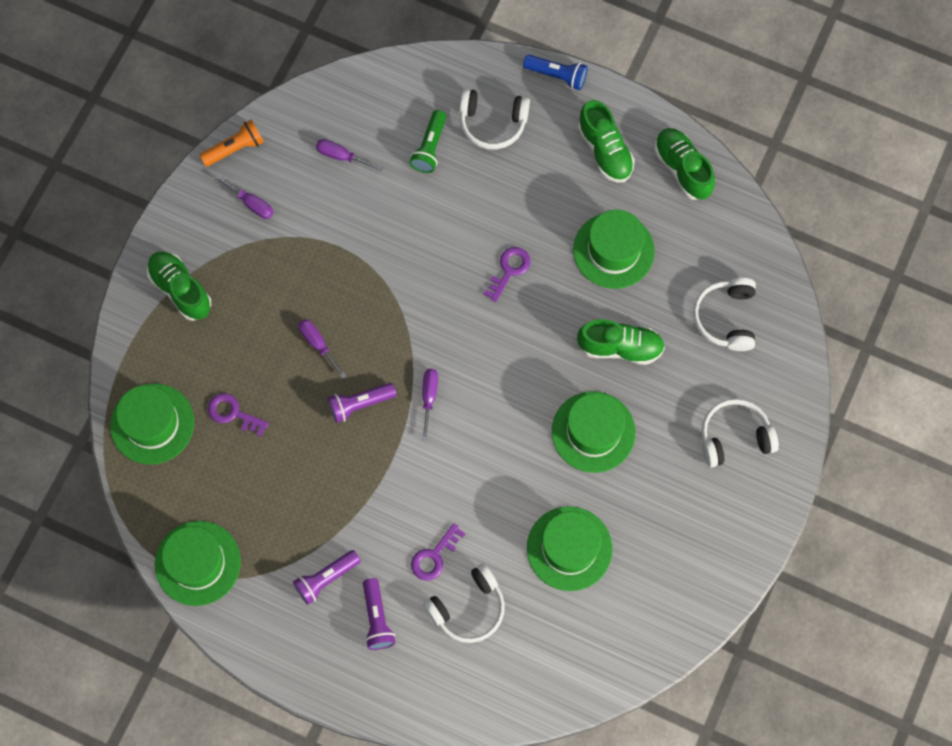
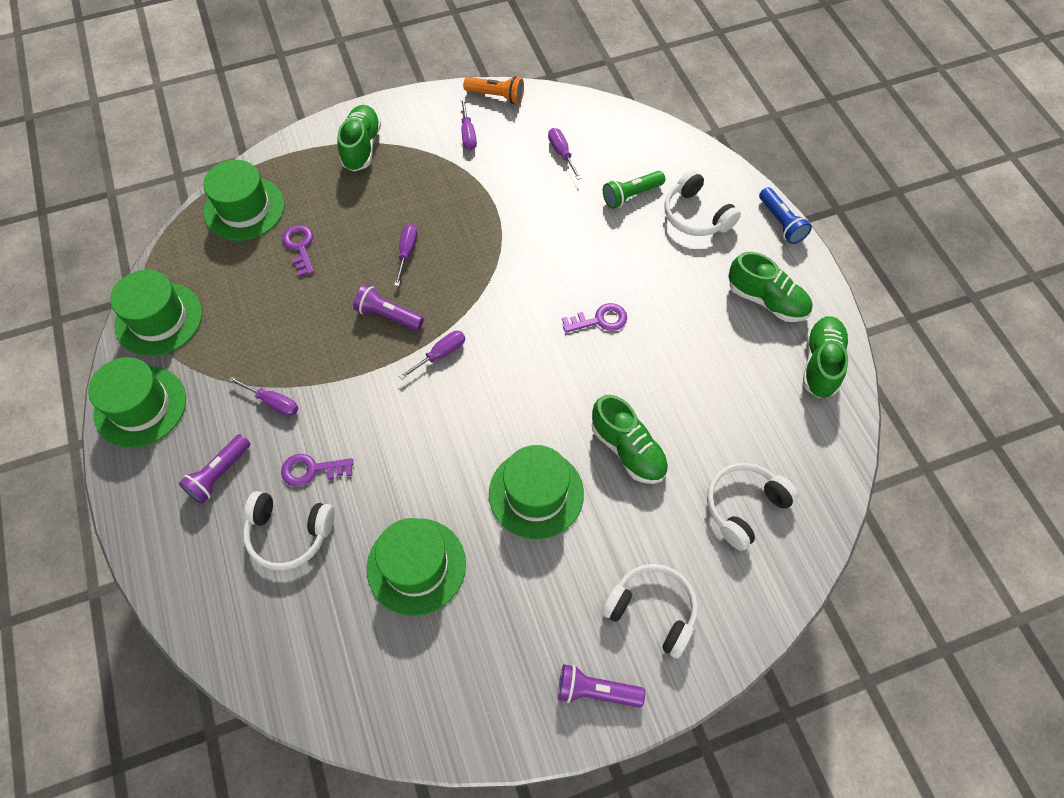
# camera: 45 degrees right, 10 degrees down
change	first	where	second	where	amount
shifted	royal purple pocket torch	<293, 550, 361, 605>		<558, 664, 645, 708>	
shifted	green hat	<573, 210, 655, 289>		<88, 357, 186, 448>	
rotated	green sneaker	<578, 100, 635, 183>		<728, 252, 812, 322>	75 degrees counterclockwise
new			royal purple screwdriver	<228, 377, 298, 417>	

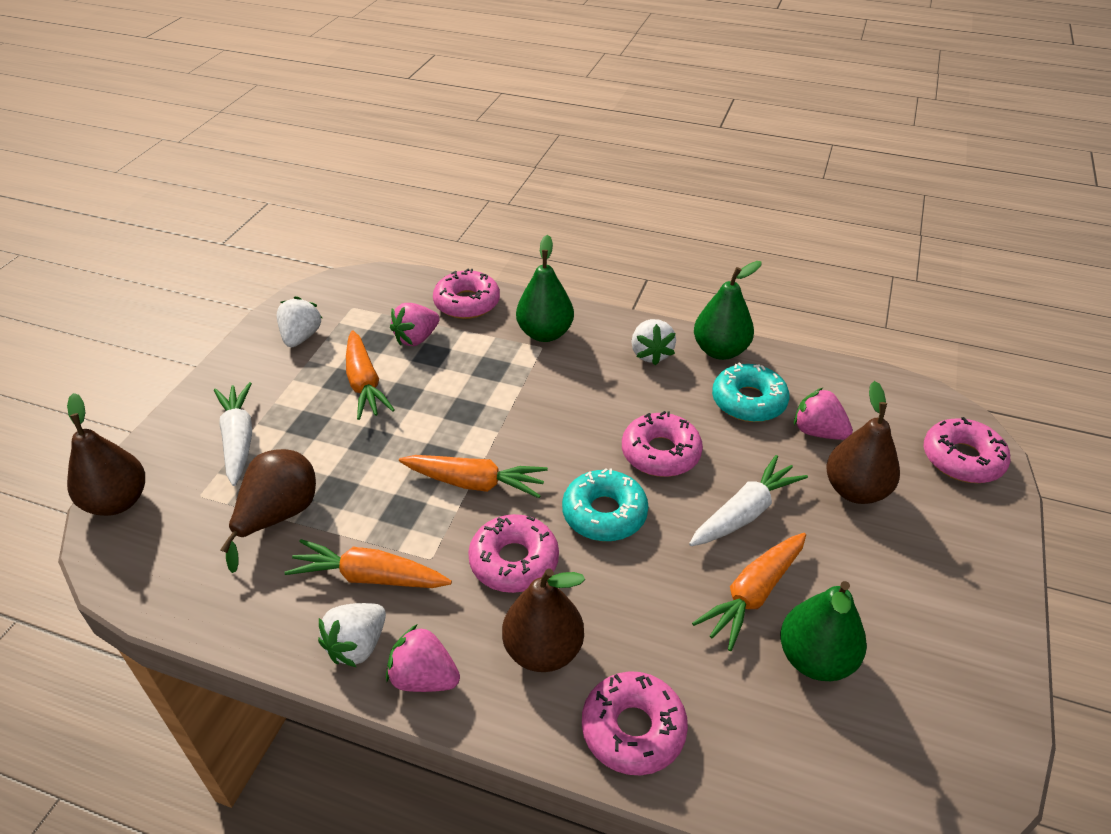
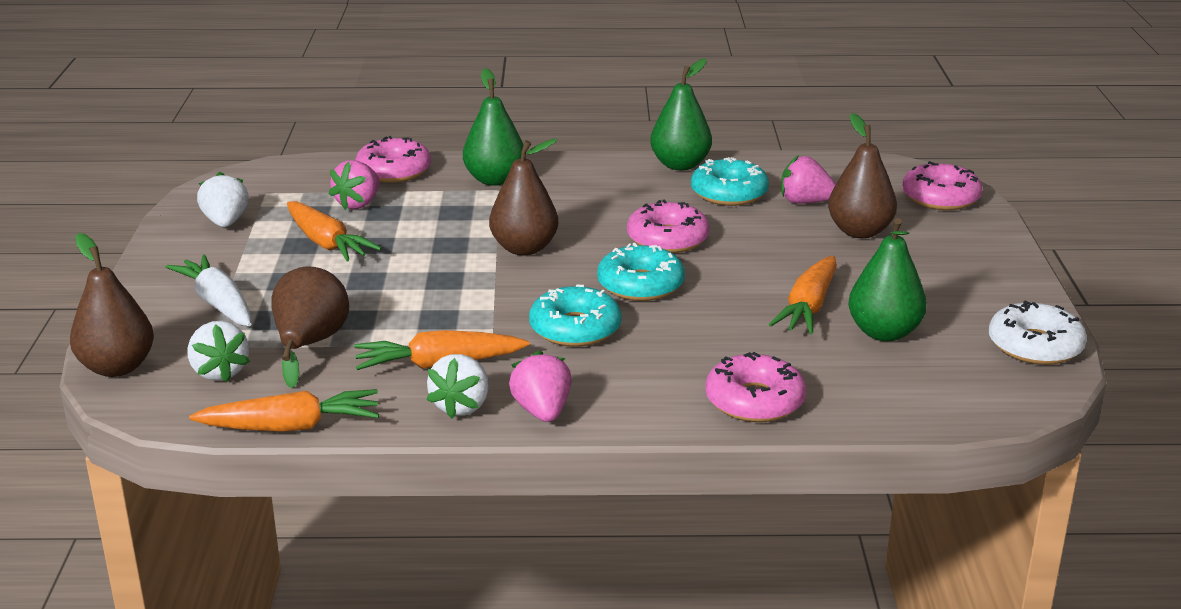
# camera: 20 degrees left, 15 degrees down
change	first	where	second	where	amount
rotated	rosy strawberry	<386, 625, 460, 692>		<509, 350, 572, 422>	75 degrees clockwise
shifted	orange carrot	<399, 455, 548, 498>		<189, 389, 379, 432>	
repainted	rosy donut	<468, 514, 559, 593>	aqua donut	<529, 284, 621, 347>	
shifted	dark brown toy pear	<502, 568, 585, 672>		<489, 139, 558, 255>	
shifted	snow-white strawberry	<631, 319, 676, 365>		<187, 321, 250, 382>	
gone	snow-white carrot	<689, 455, 808, 546>			
new			snow-white donut	<989, 301, 1087, 365>	

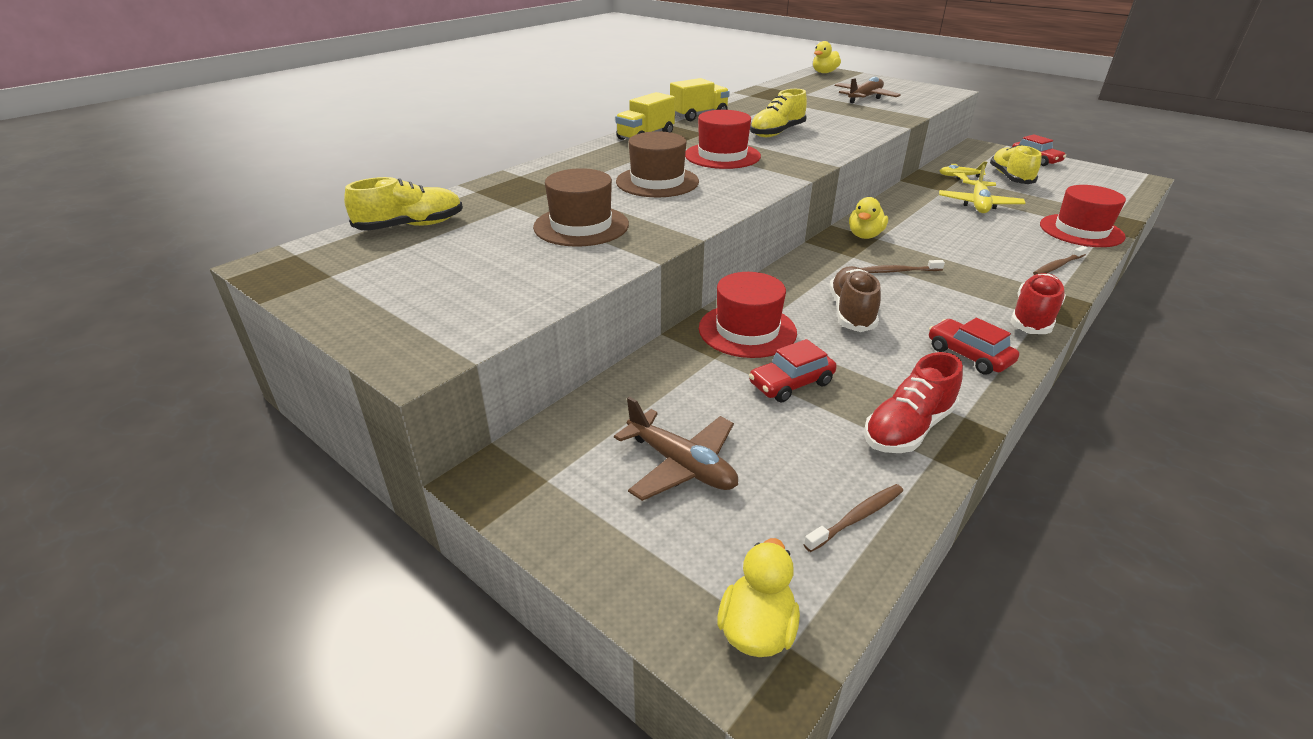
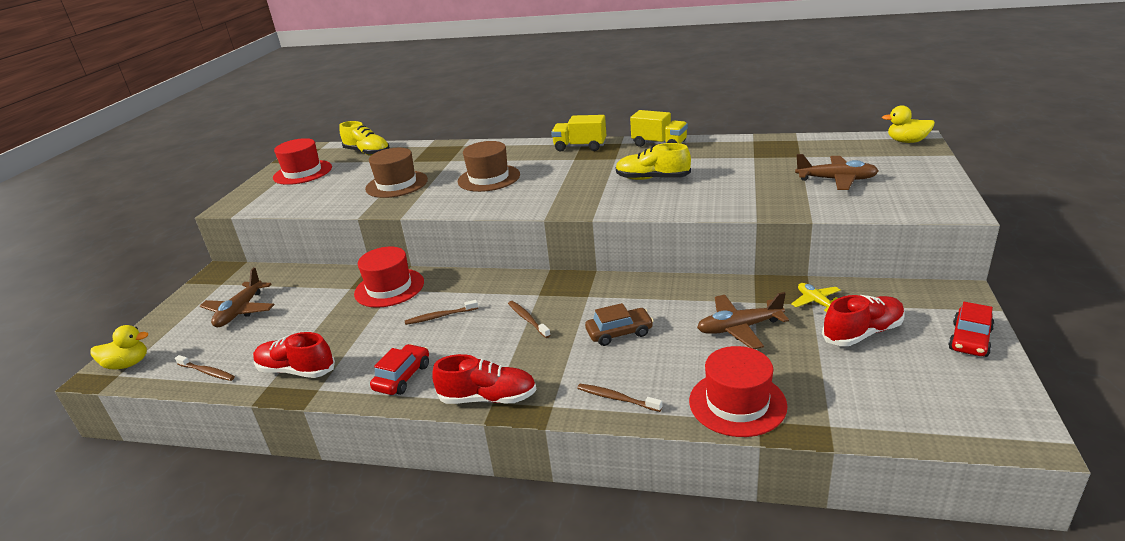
# camera: 65 degrees right, 5 degrees down
change	first	where	second	where	amount
shifted	crimson hat	<685, 110, 761, 169>		<273, 138, 332, 185>	
gone	crimson toy car	<749, 339, 837, 403>			
swapped	dark brown sneaker	<829, 266, 881, 332>	dark brown tooth brush	<405, 300, 478, 325>	
gone	bright yellow duck	<849, 197, 888, 239>			
repainted	bright yellow toy plane	<939, 165, 1025, 213>	dark brown toy plane	<697, 292, 789, 349>	
repainted	bright yellow sneaker	<990, 144, 1042, 184>	crimson sneaker	<822, 295, 905, 346>	
new			dark brown toy car	<585, 303, 654, 346>	

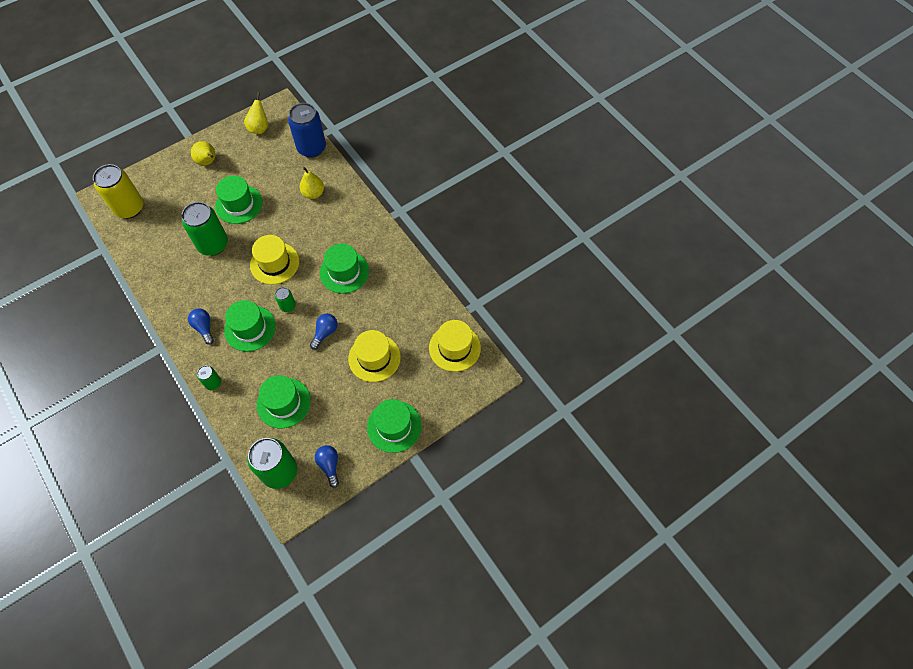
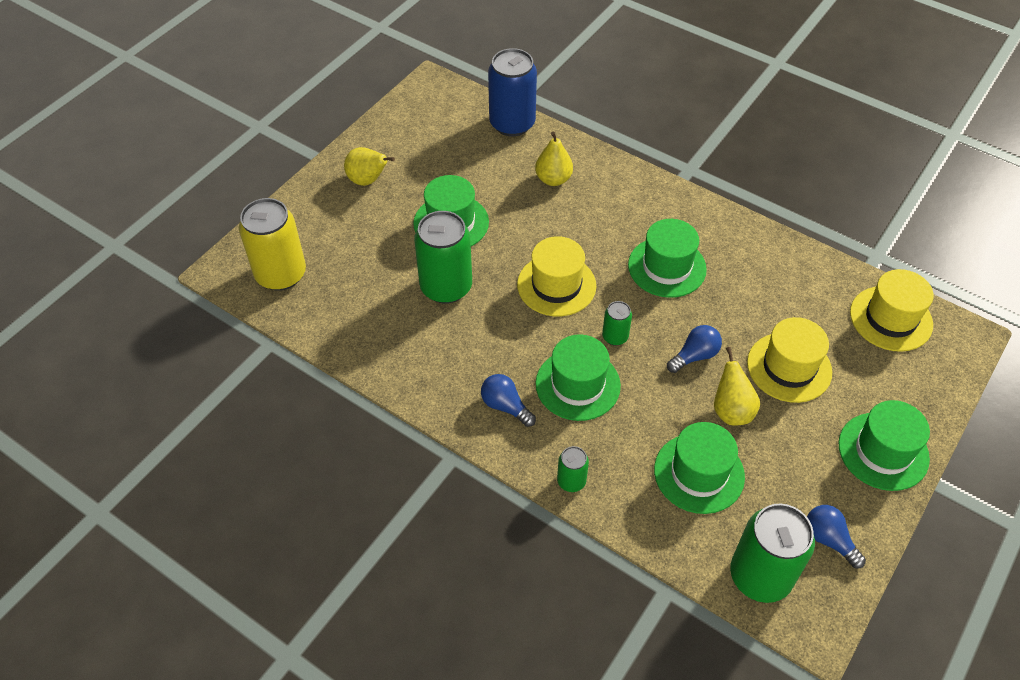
# camera: 20 degrees left, 10 degrees down
change	first	where	second	where	amount
shifted	bright yellow toy pear	<244, 92, 268, 134>		<714, 347, 760, 426>	
rotated	royal blue light bulb	<310, 314, 338, 350>		<667, 325, 722, 373>	45 degrees clockwise

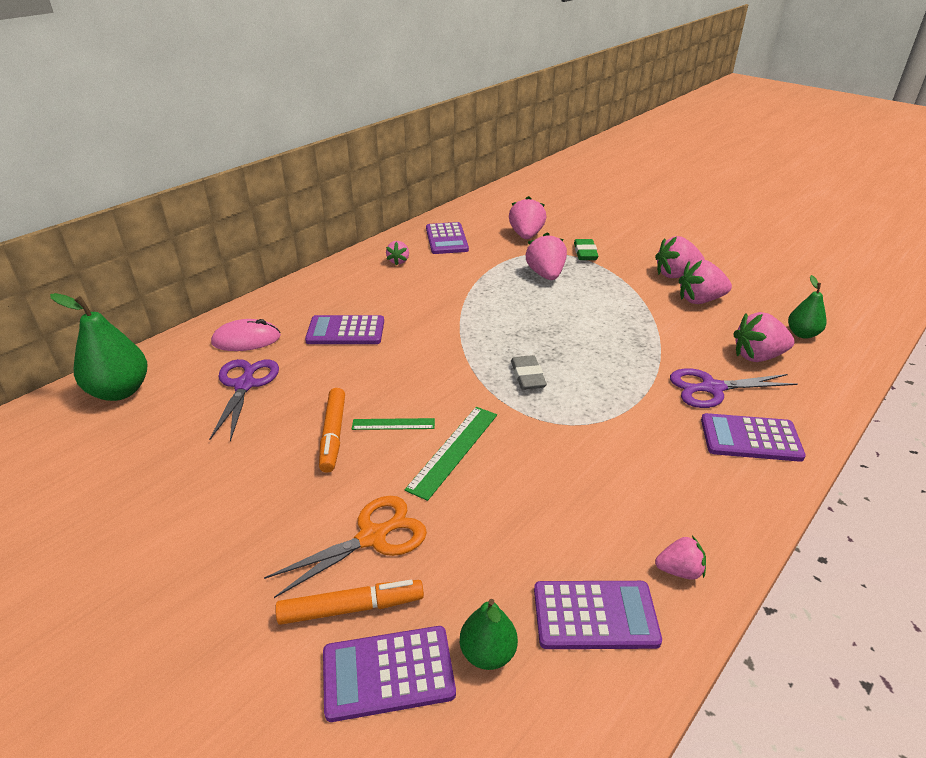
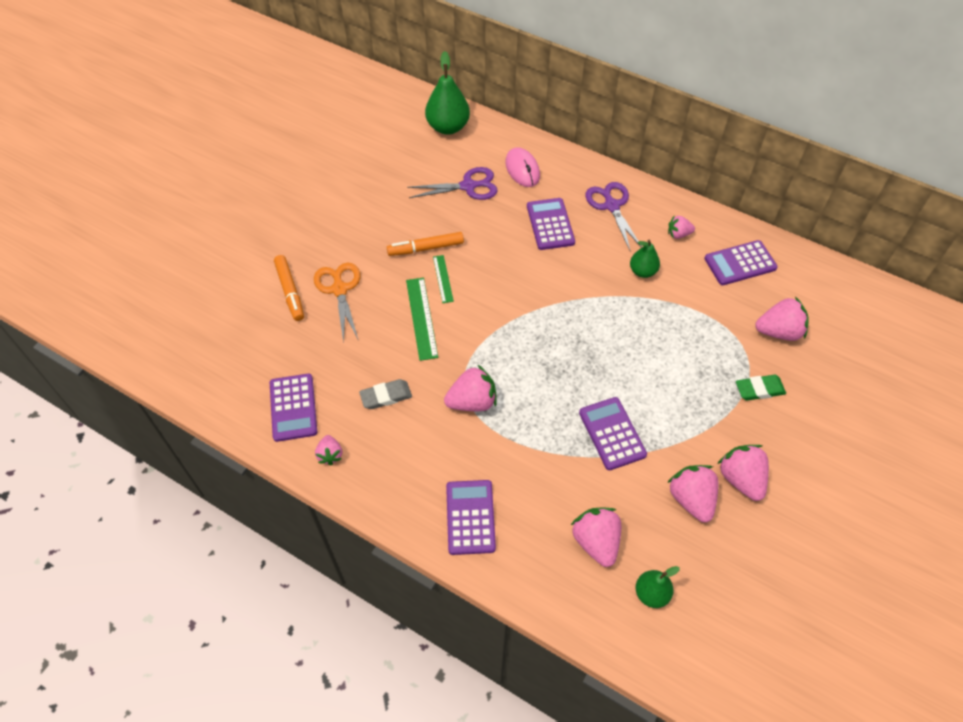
# camera: 80 degrees right, 20 degrees up
change	first	where	second	where	amount
rotated	orange shears	<264, 496, 427, 598>		<314, 263, 360, 343>	150 degrees counterclockwise
shifted	royal purple calculator	<323, 626, 456, 722>		<579, 397, 647, 470>	
rotated	green ruler	<405, 407, 497, 501>		<406, 278, 438, 361>	60 degrees clockwise
shifted	green toy pear	<460, 599, 518, 670>		<630, 239, 660, 278>	
shifted	grey pencil eraser	<511, 355, 547, 390>		<359, 379, 412, 409>	
shifted	rosy strawberry	<525, 232, 567, 280>		<444, 365, 497, 411>	
shifted	royal purple shears	<670, 368, 797, 408>		<585, 182, 642, 250>	

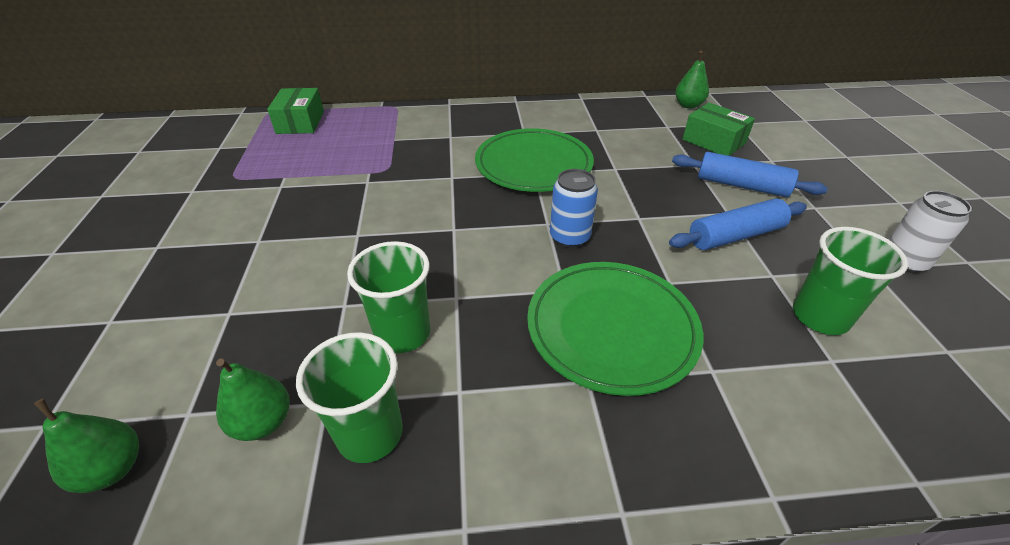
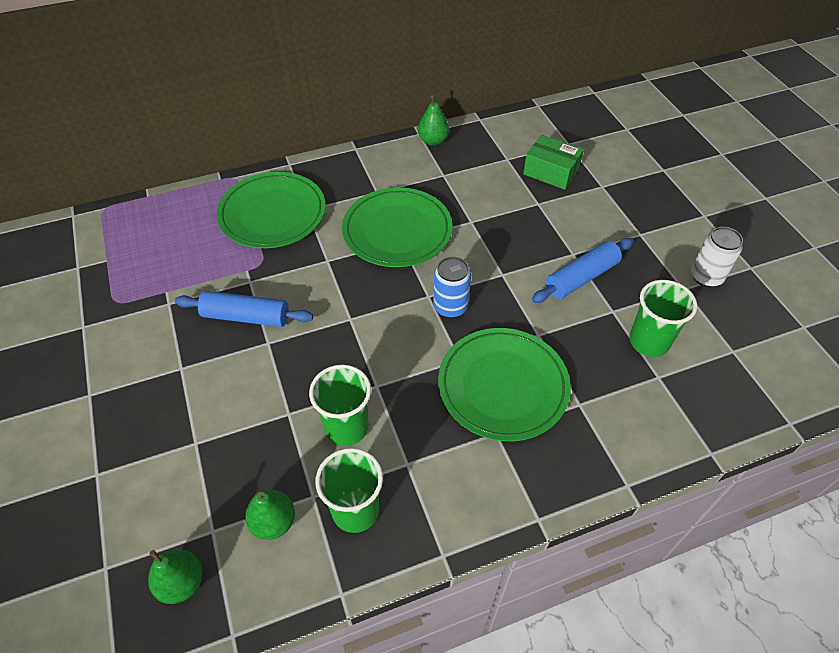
# camera: 15 degrees left, 10 degrees up
change	first	where	second	where	amount
gone	green package	<267, 88, 324, 134>			
shifted	royal blue rolling pin	<672, 152, 828, 197>		<175, 291, 313, 327>	
shifted	green toy pear	<675, 51, 709, 109>		<418, 95, 449, 146>	
new			green dinner plate	<216, 172, 326, 248>	

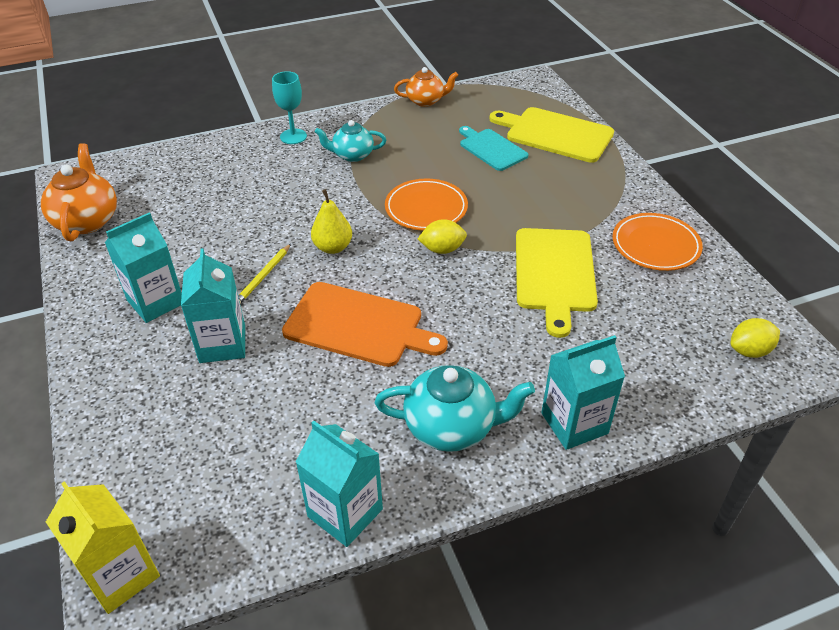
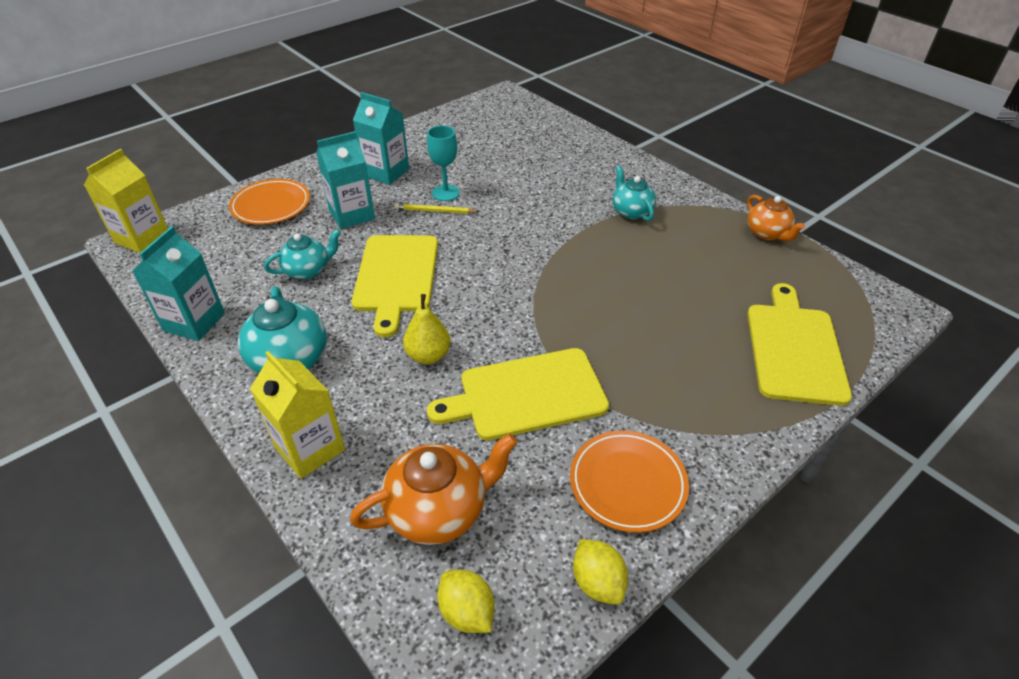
# camera: 70 degrees right, 0 degrees up
change	first	where	second	where	amount
shifted	orange china teapot	<41, 143, 117, 241>		<350, 434, 517, 545>	
shifted	aqua goblet	<272, 71, 307, 144>		<427, 126, 460, 201>	
repainted	orange cutting board	<282, 282, 448, 367>	bright yellow cutting board	<352, 235, 438, 337>	
shifted	bright yellow toy pear	<311, 189, 352, 254>		<403, 294, 451, 364>	
shifted	orange dinner plate	<385, 178, 468, 231>		<229, 179, 310, 225>	
shifted	bright yellow citrus fruit	<418, 219, 467, 254>		<573, 539, 628, 605>	
gone	aqua cutting board	<459, 126, 528, 171>			
repainted	aqua milk carton	<541, 335, 625, 450>	bright yellow milk carton	<250, 351, 345, 479>	
new			aqua china teapot	<264, 229, 341, 280>	

